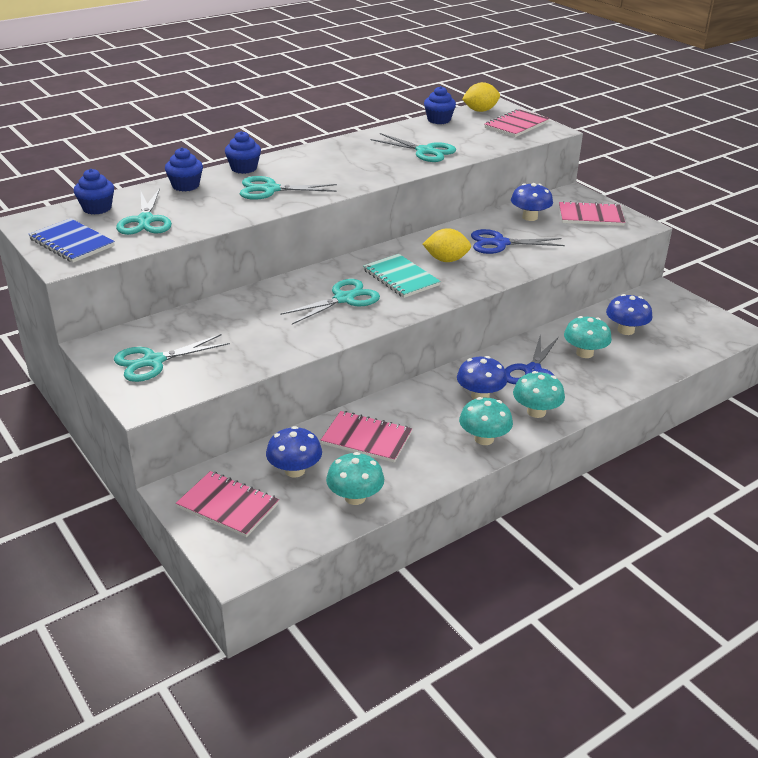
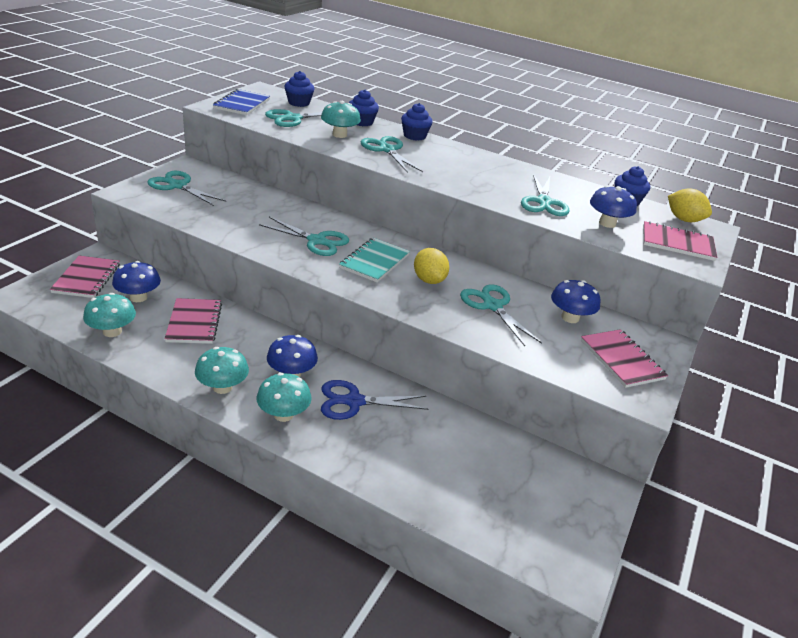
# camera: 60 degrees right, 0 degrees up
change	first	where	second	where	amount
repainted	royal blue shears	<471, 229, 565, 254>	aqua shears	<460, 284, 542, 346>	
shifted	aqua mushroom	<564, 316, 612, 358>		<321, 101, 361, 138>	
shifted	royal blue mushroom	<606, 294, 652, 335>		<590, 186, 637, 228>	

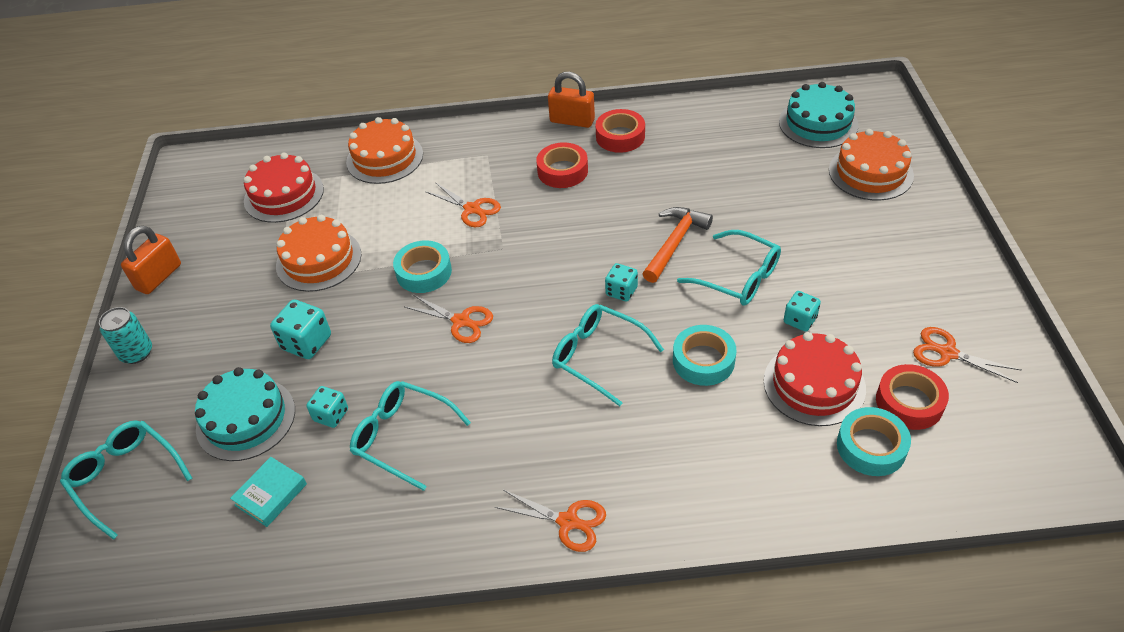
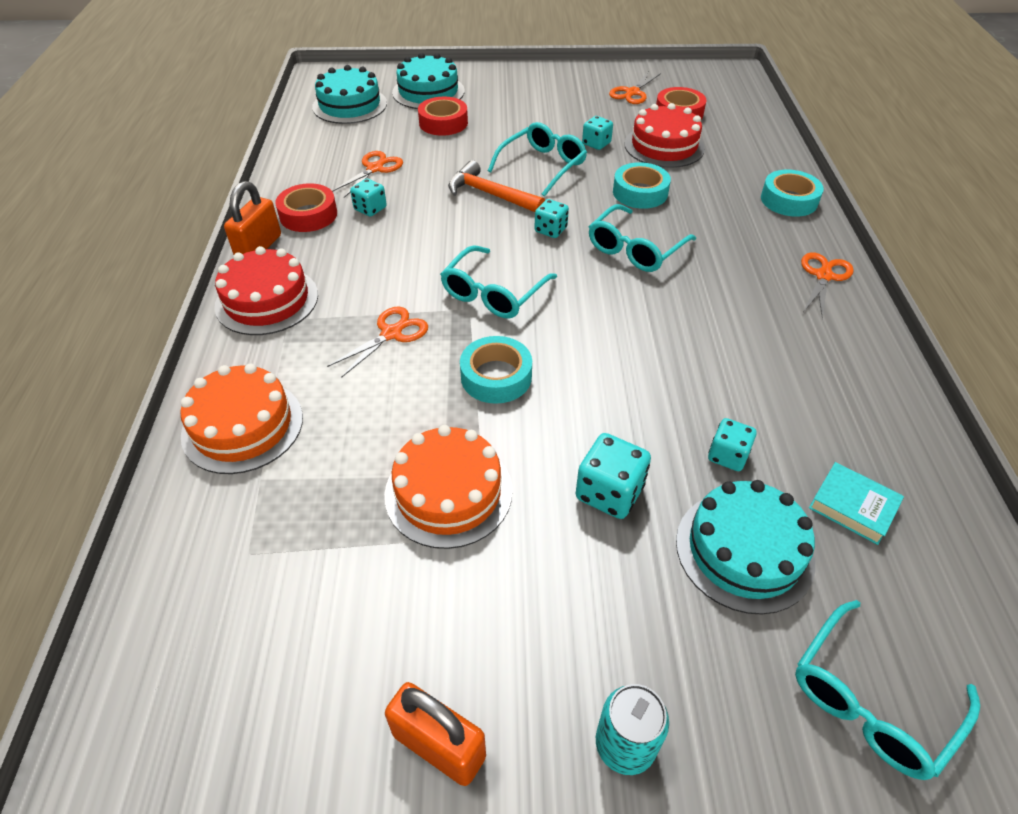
# camera: 90 degrees left, 0 degrees up
change	first	where	second	where	amount
shifted	crimson cake	<244, 153, 324, 223>		<214, 246, 318, 335>	
shifted	aqua spectacles	<350, 381, 471, 491>		<440, 245, 557, 318>	
shifted	orange shears	<405, 295, 493, 343>		<332, 151, 403, 198>	
shifted	crimson sticky tape	<536, 142, 588, 188>		<418, 97, 468, 136>	
repainted	orange cake	<829, 129, 914, 201>	aqua cake	<392, 53, 465, 109>	
shifted	aqua sticky tape	<837, 407, 911, 476>		<761, 170, 824, 217>	
new			aqua game die	<350, 179, 387, 217>	

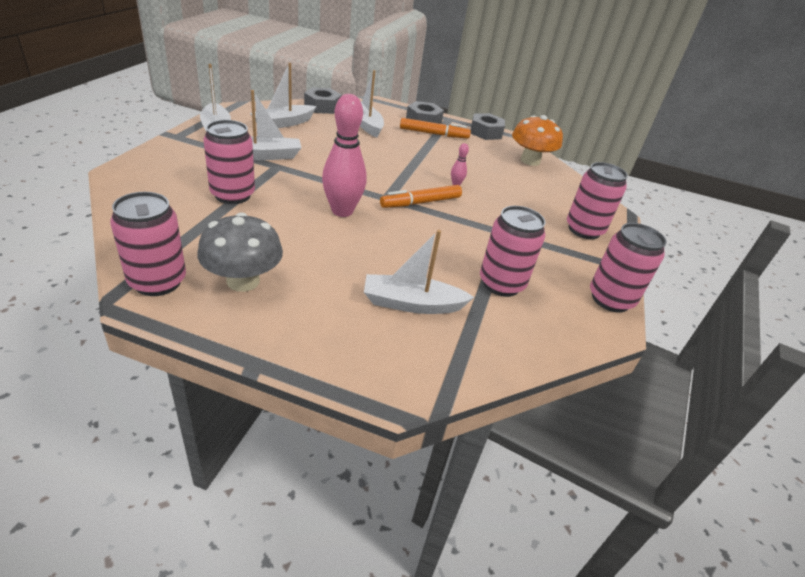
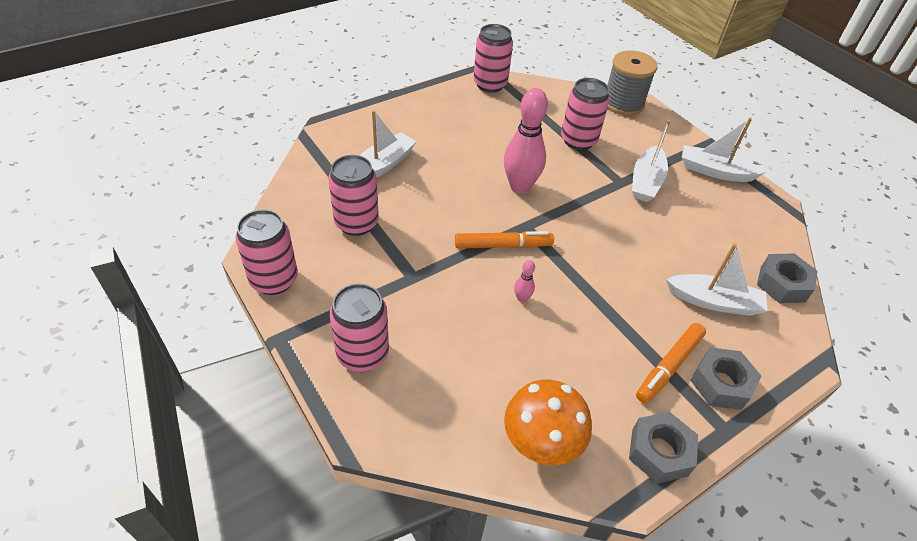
# camera: 130 degrees right, 10 degrees up
change	first	where	second	where	amount
gone	grey mushroom	<197, 212, 283, 292>			
gone	snow-white sailboat	<250, 63, 316, 128>			
rotated	orange marker pen	<380, 185, 462, 208>		<455, 231, 554, 248>	75 degrees clockwise
new			grey spool	<607, 50, 658, 116>	

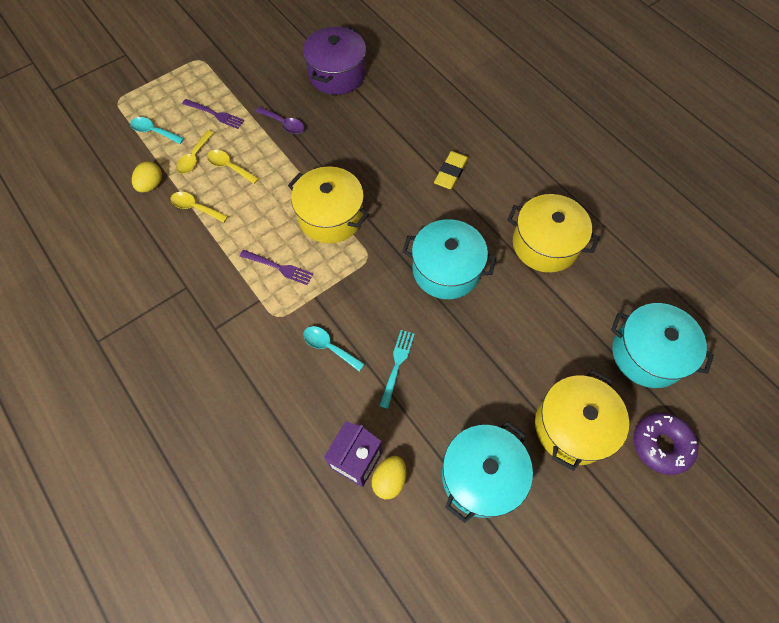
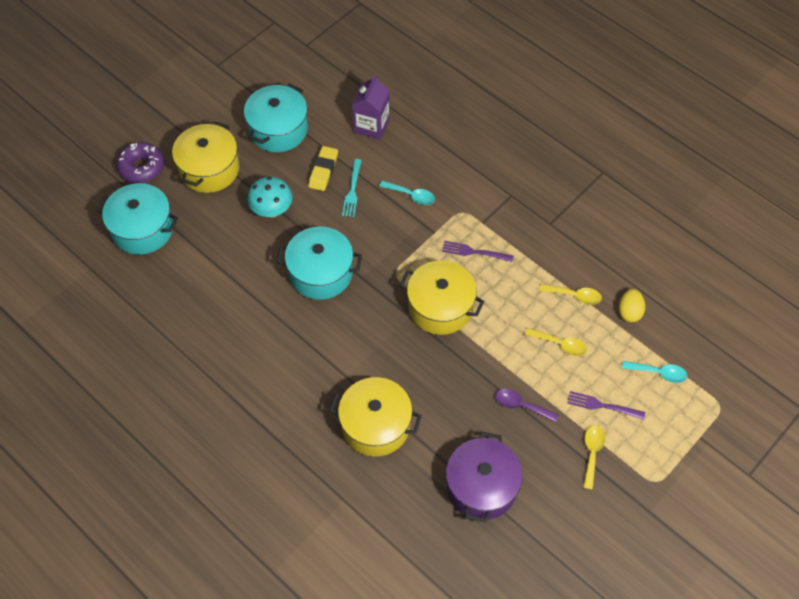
# camera: 170 degrees right, 5 degrees down
change	first	where	second	where	amount
shifted	bright yellow spoon	<176, 130, 214, 174>		<583, 425, 605, 490>	
gone	bright yellow egg	<372, 456, 406, 499>			
shifted	bright yellow pencil eraser	<434, 151, 468, 189>		<308, 146, 338, 191>	
shifted	bright yellow cooking pot	<507, 194, 600, 273>		<329, 377, 422, 457>	
new			aqua mushroom	<247, 177, 292, 217>	

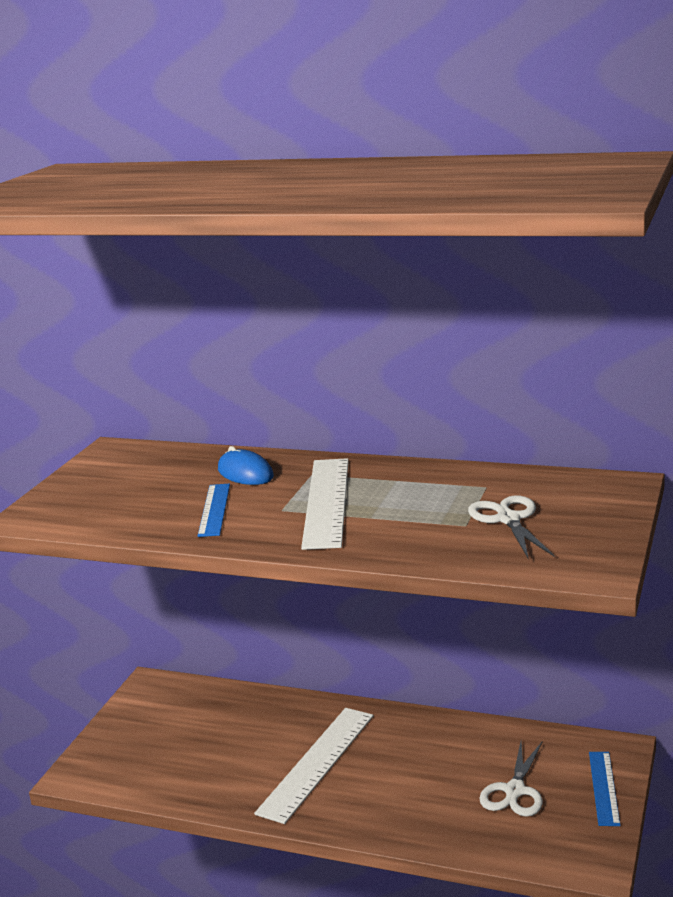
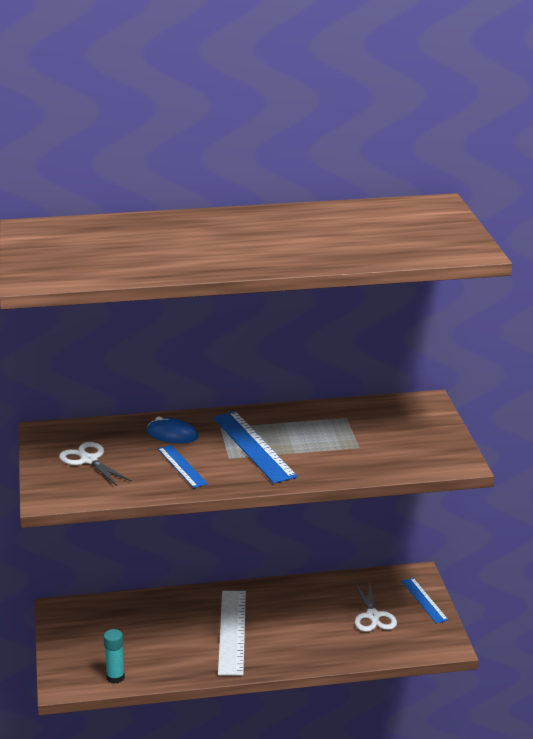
# camera: 30 degrees left, 5 degrees up
change	first	where	second	where	amount
repainted	snow-white ruler	<301, 458, 349, 550>	royal blue ruler	<213, 411, 298, 484>	
shifted	snow-white shears	<468, 495, 554, 560>		<59, 442, 132, 486>	
new			aqua glue stick	<104, 629, 125, 684>	

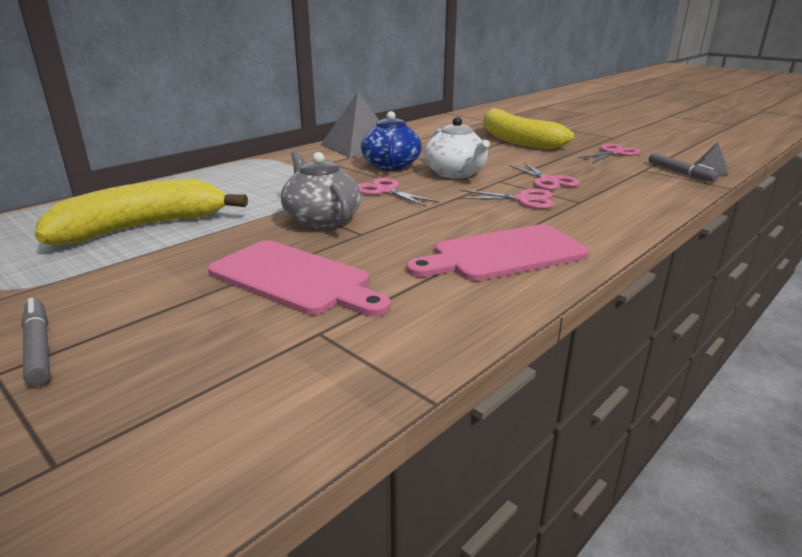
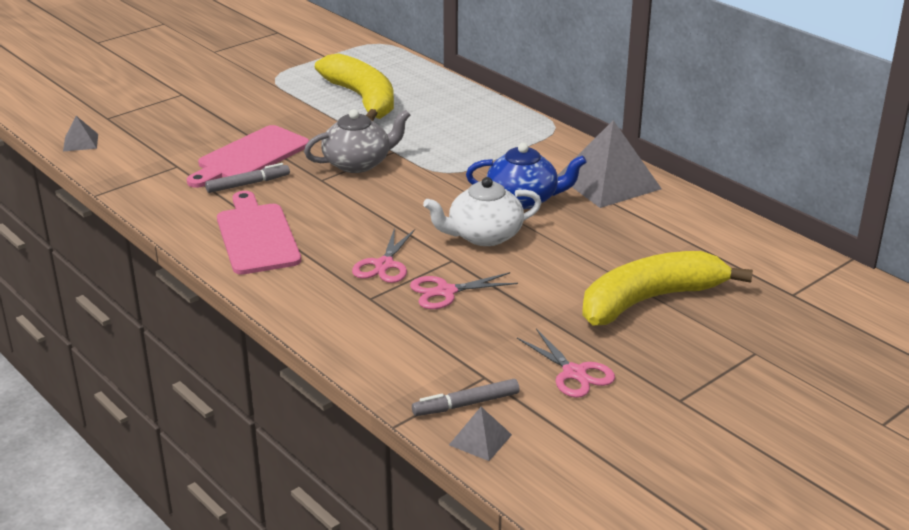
# camera: 95 degrees right, 5 degrees up
change	first	where	second	where	amount
shifted	grey marker pen	<21, 298, 50, 386>		<205, 163, 290, 193>	
gone	rosy shears	<358, 178, 439, 207>			
new			grey pyramid shape	<63, 116, 98, 151>	

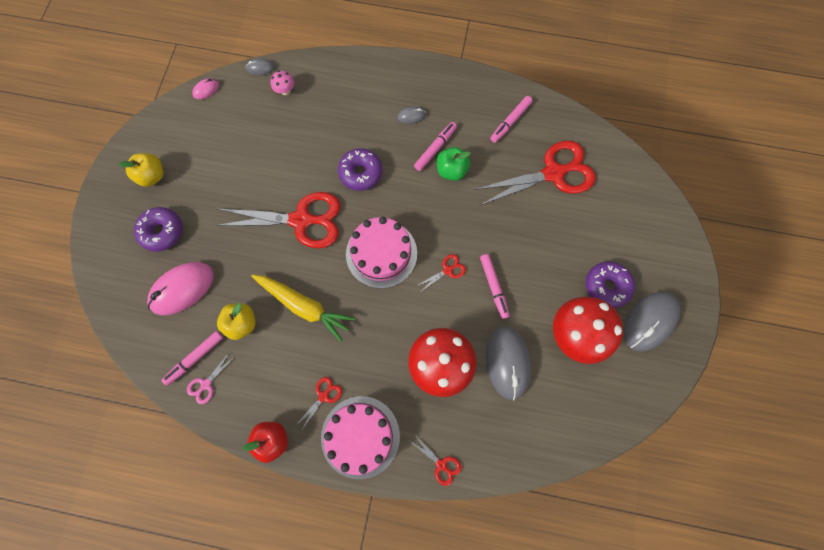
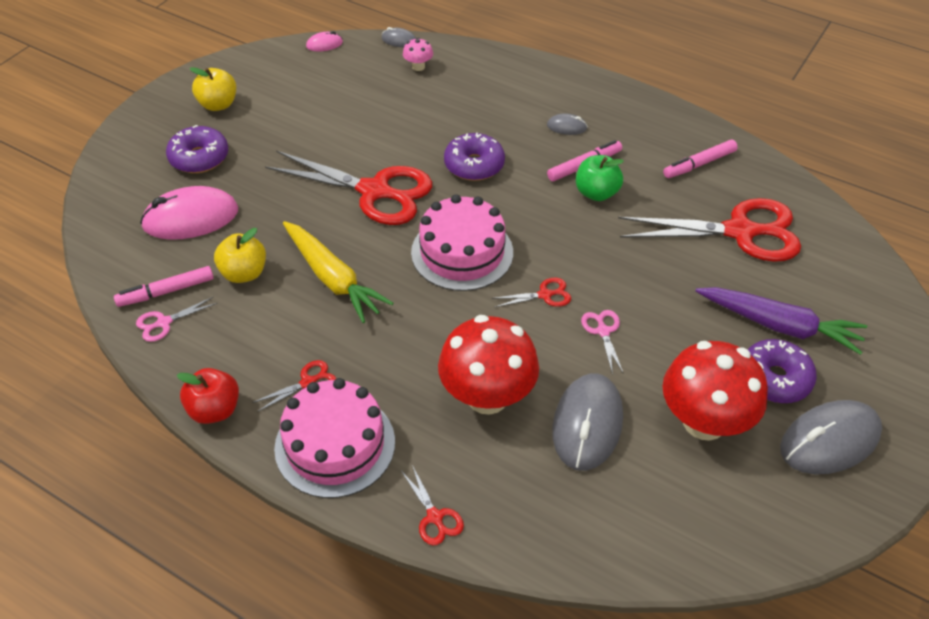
# camera: 20 degrees right, 25 degrees down
change	first	where	second	where	amount
swapped	rosy marker pen	<480, 254, 510, 319>	rosy shears	<581, 310, 624, 375>	
new			royal purple carrot	<695, 287, 867, 355>	

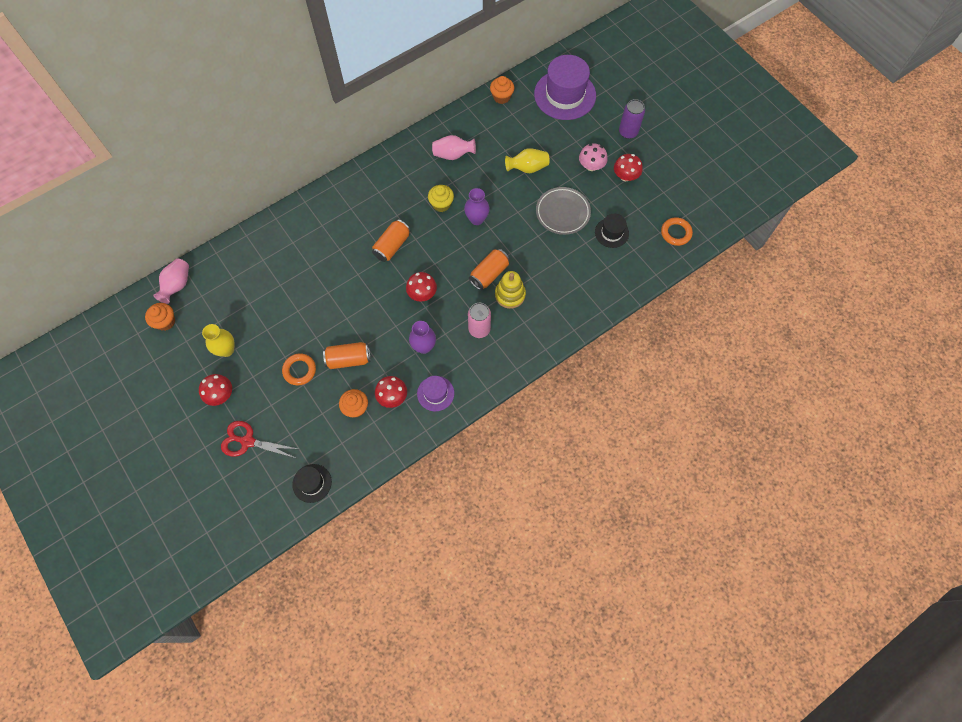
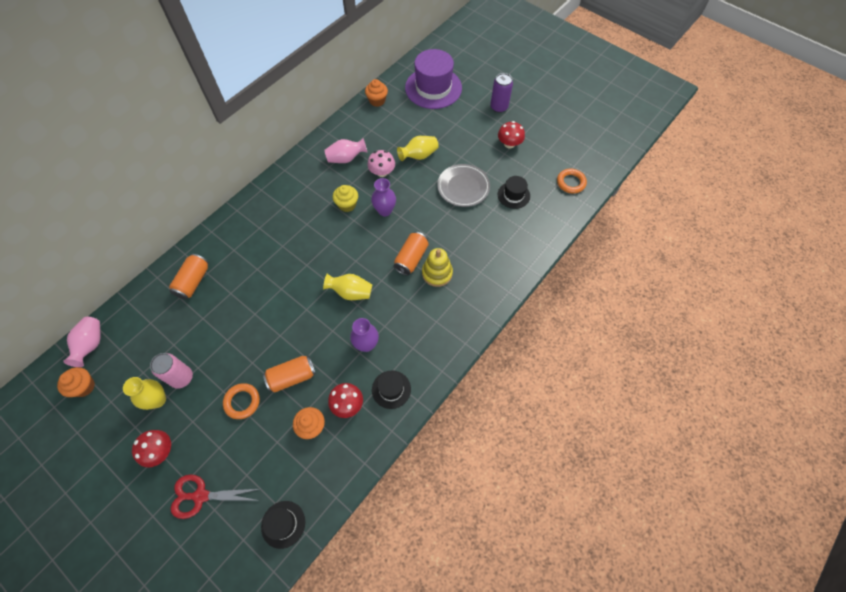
# camera: 15 degrees left, 5 degrees down
change	first	where	second	where	amount
shifted	orange tin	<372, 219, 410, 262>		<169, 254, 209, 300>	
swapped	crimson mushroom	<406, 272, 437, 302>	bright yellow tall vase	<323, 273, 372, 300>	
repainted	royal purple hat	<417, 376, 454, 411>	jet-black hat	<372, 371, 411, 409>	
shifted	rosy tin	<468, 303, 491, 338>		<150, 353, 193, 389>	
shifted	rosy mushroom	<579, 144, 608, 171>		<367, 150, 395, 177>	

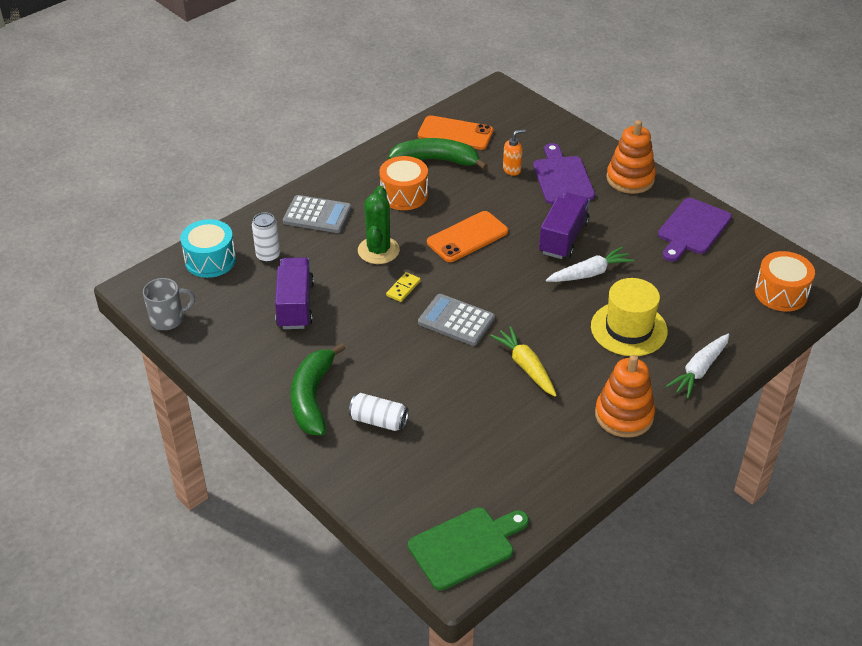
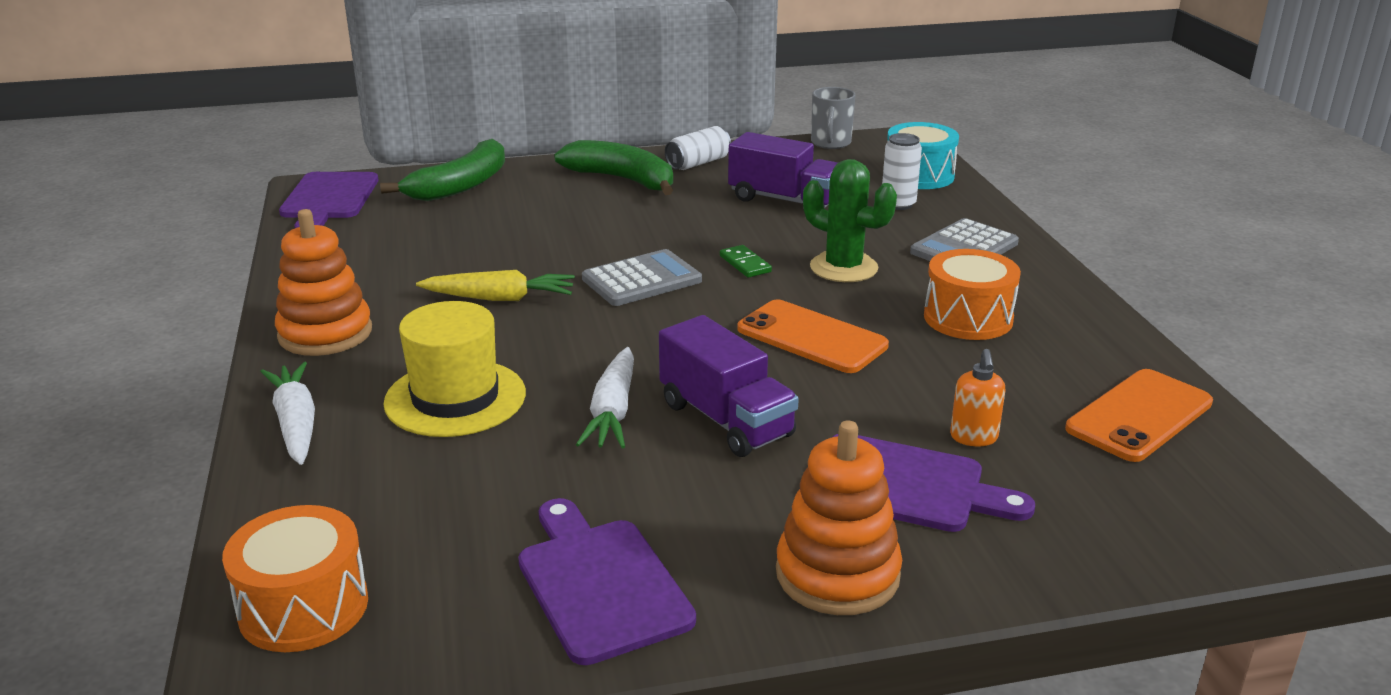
# camera: 120 degrees right, 15 degrees down
change	first	where	second	where	amount
shifted	snow-white tin	<349, 393, 409, 431>		<665, 126, 731, 170>	
repainted	bright yellow domino piece	<386, 272, 421, 302>	green domino piece	<720, 245, 772, 278>	
shifted	green toy banana	<388, 138, 488, 170>		<380, 139, 505, 201>	
repainted	green cutting board	<408, 507, 529, 590>	royal purple cutting board	<279, 172, 378, 228>	
rotated	orange smartphone	<427, 211, 508, 262>		<737, 300, 889, 373>	45 degrees counterclockwise

